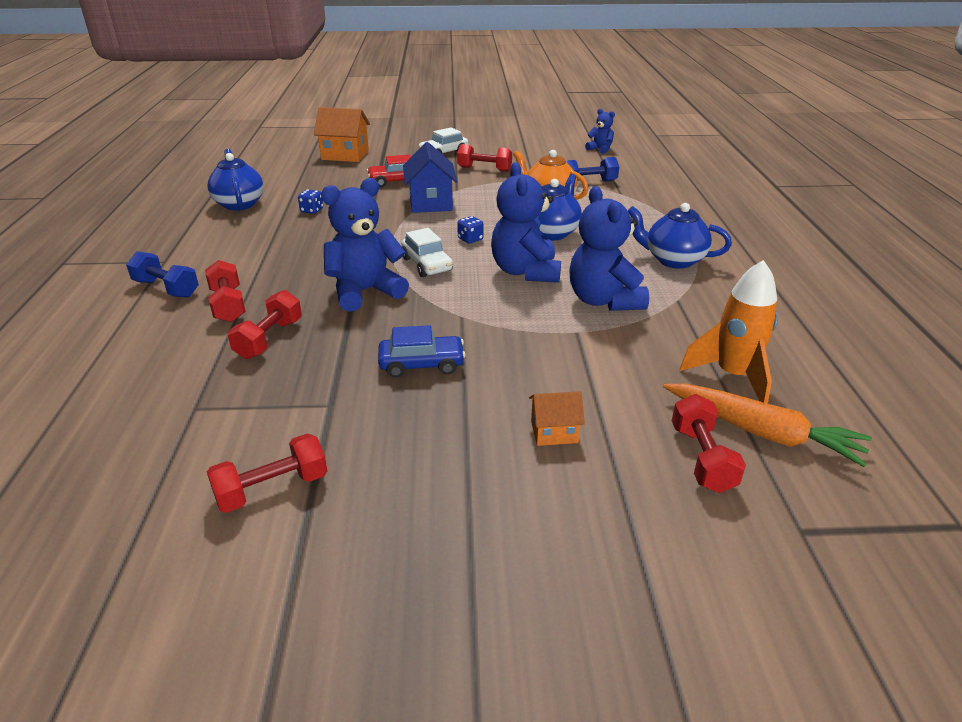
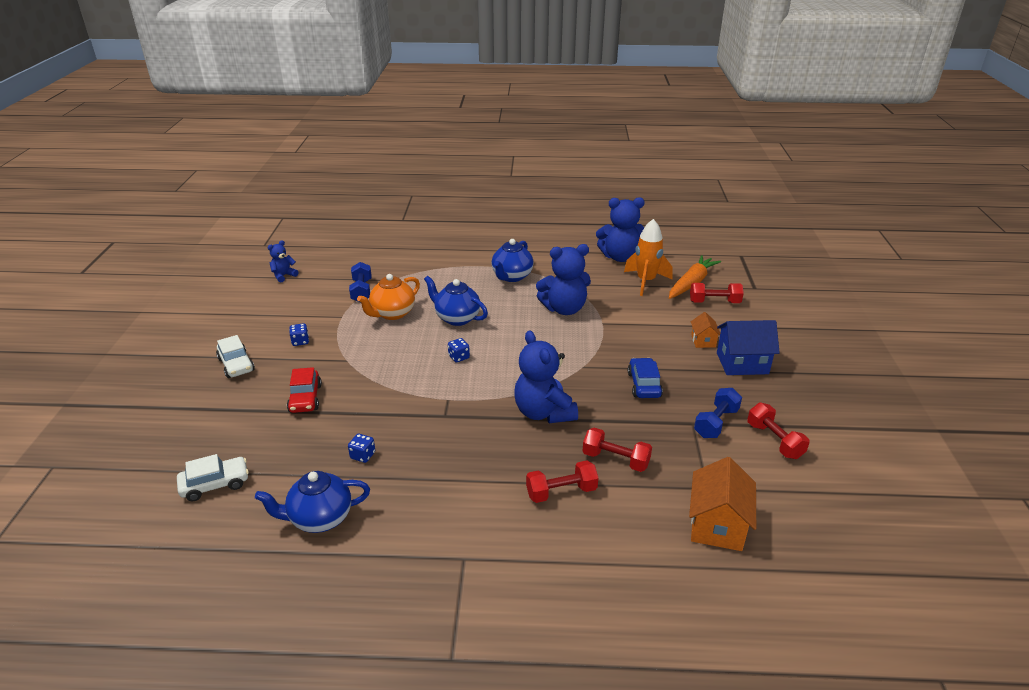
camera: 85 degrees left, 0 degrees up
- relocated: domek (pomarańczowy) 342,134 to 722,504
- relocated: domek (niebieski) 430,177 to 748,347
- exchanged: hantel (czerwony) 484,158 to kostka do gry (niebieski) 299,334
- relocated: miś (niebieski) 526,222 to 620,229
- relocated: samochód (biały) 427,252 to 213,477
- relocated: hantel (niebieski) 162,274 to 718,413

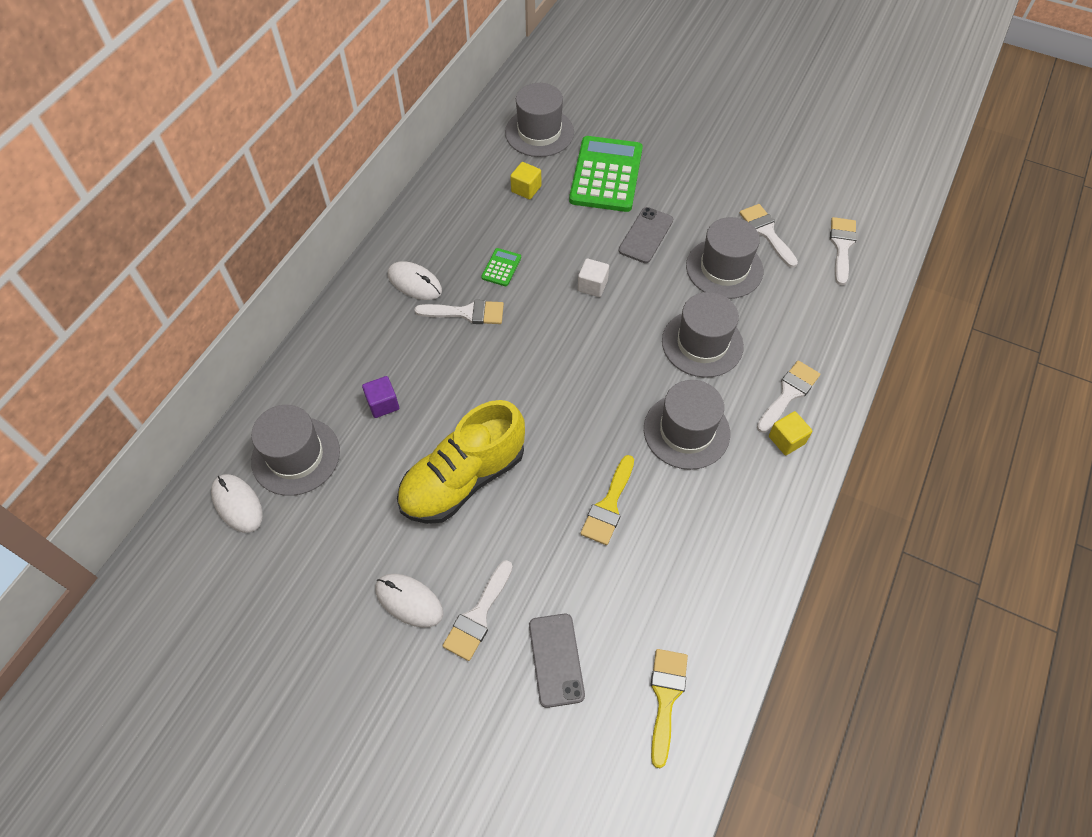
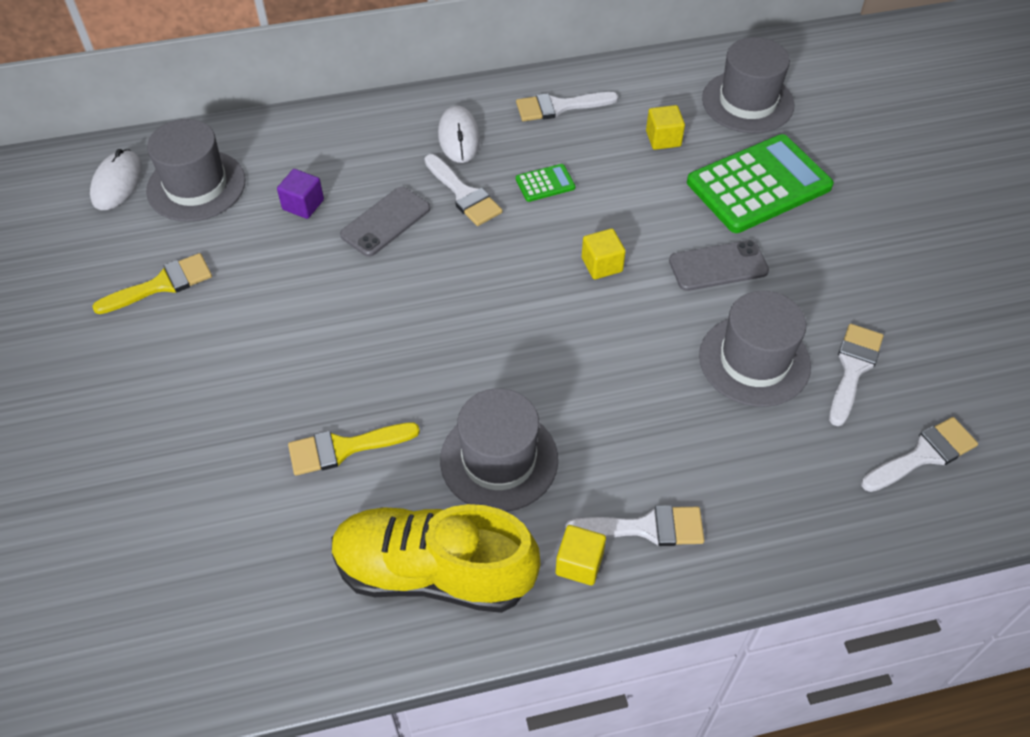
camera: 50 degrees right, 5 degrees down
- colour: sześcian (biały) 593,277 to sześcian (żółty) 604,253
- missing: kapelusz (szary) 703,335
- relocated: but (żółty) 461,462 to 436,558
- relocated: pędzel (biały) 477,610 to 567,106
- missing: myszka (biały) 409,601
- relocated: telefon (szary) 557,661 to 385,222
- relocated: pędzel (żółty) 669,708 to 152,283

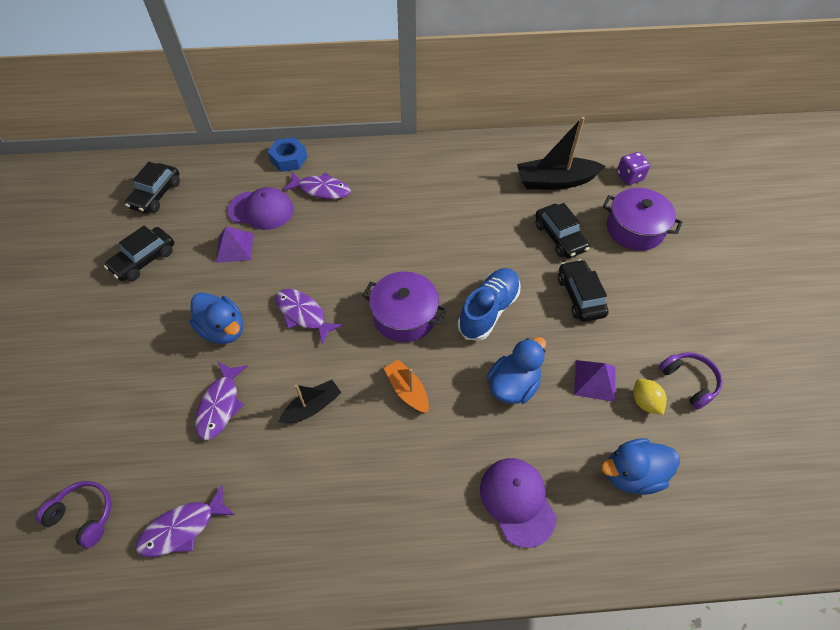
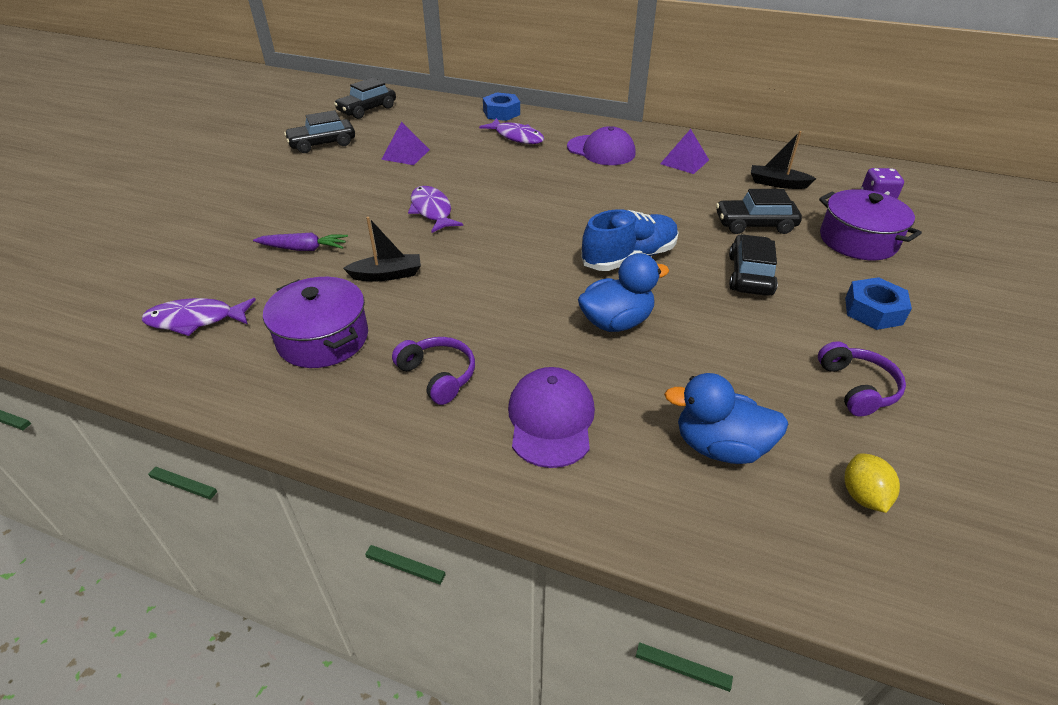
camera: 25 degrees right, 15 degrees down
- size: łódka (czarny) 561,153 = 784,160 x0.59
- relocated: czapka (fioletowy) 261,208 to 601,145
- spun: samochód (czarny) 562,230 = 759,211 90 degrees clockwise
- relocated: garnek (fioletowy) 404,306 to 315,322
- missing: kaczka (niebieski) 216,318
- missing: łódka (pomarańczowy) 406,386
- relocated: piramida (fioletowy) 594,381 to 684,151
- exchanged: ryba (fioletowy) 221,400 to marchewka (fioletowy) 300,242
- relocated: cytryna (żółty) 650,397 to 872,483
- relocated: słuchawki (fioletowy) 73,514 to 433,371
- appeared: nakrętka (niebieski) 878,303

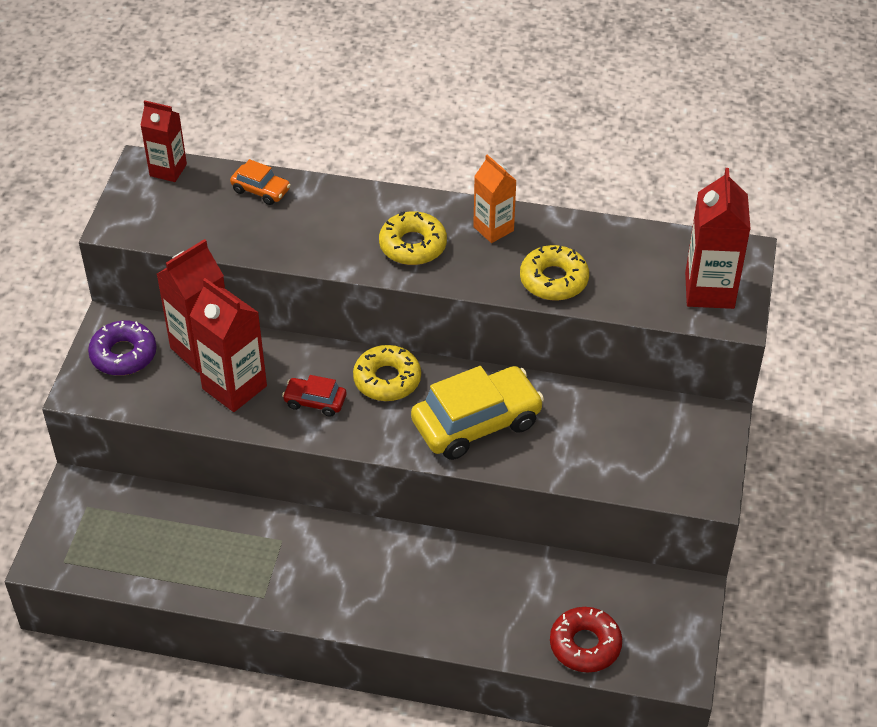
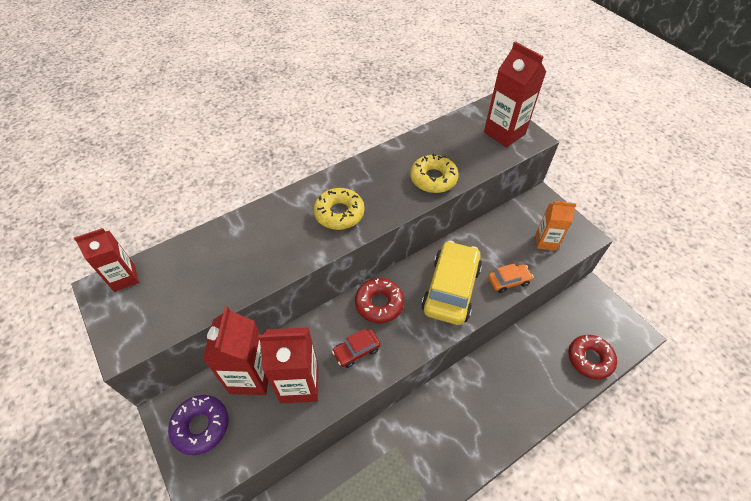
camera: 45 degrees left, 5 degrees up
- relocated: karton mleka (pomarańczowy) 495,199 to 556,226
- relocated: samochód (pomarańczowy) 260,182 to 510,278
- colour: donut (żółty) 387,373 to donut (czerwony) 379,300

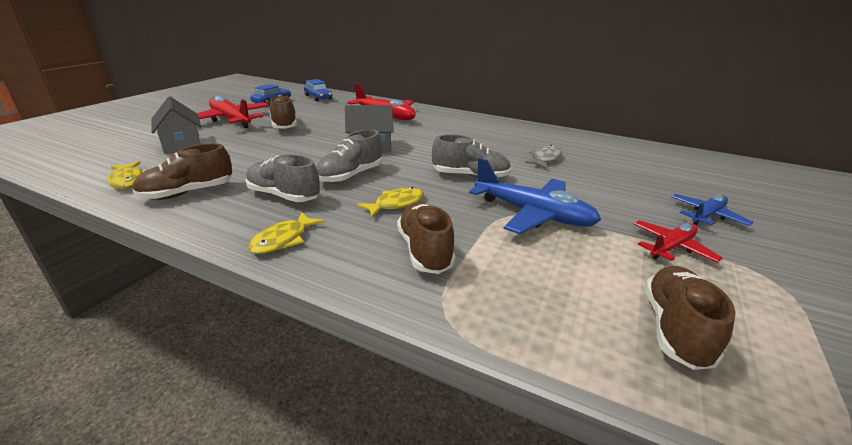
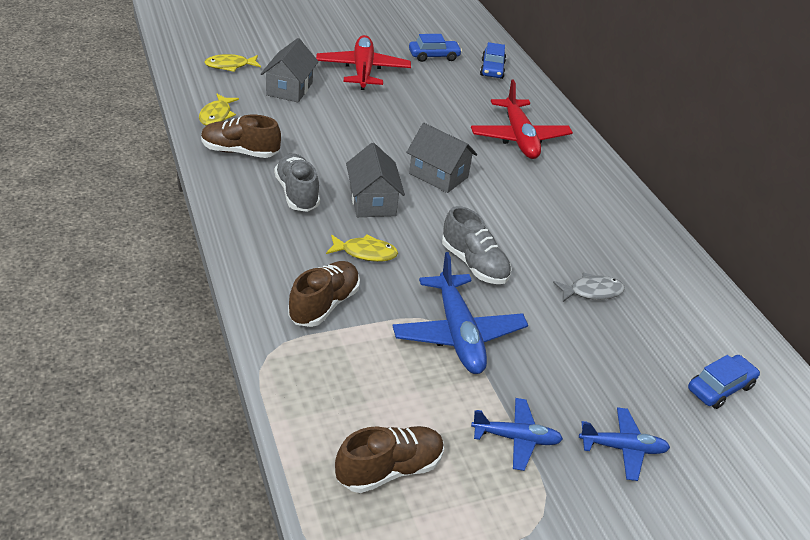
camera: 40 degrees right, 10 degrees up
- missing: but (brązowy) 283,112
- exchanged: but (szary) 349,156 to domek (szary) 375,180
- relocated: ryba (żółty) 286,233 to 232,63
- colour: samolot (czerwony) 678,241 to samolot (niebieski) 517,434
- appeared: samochód (niebieski) 724,382

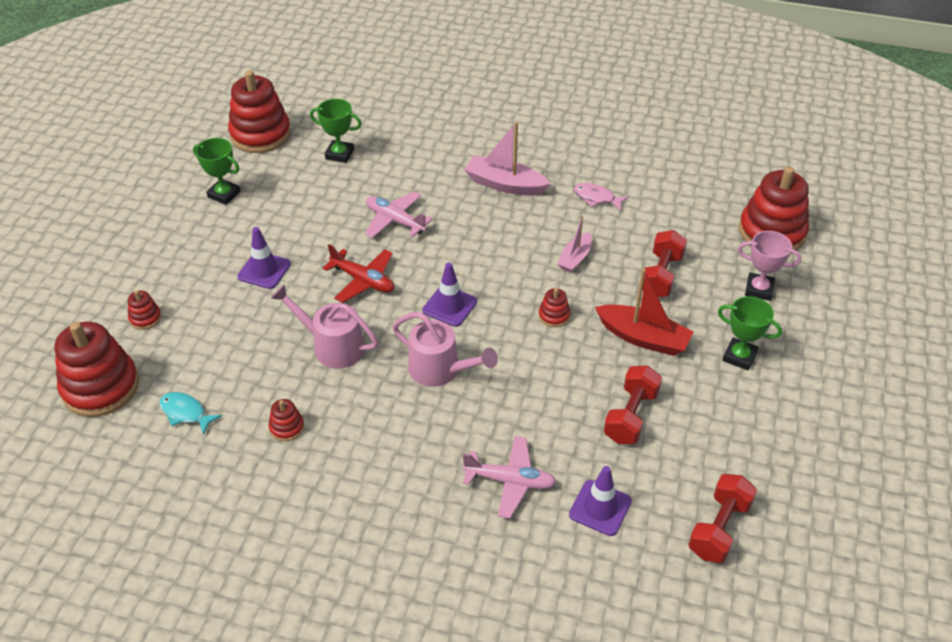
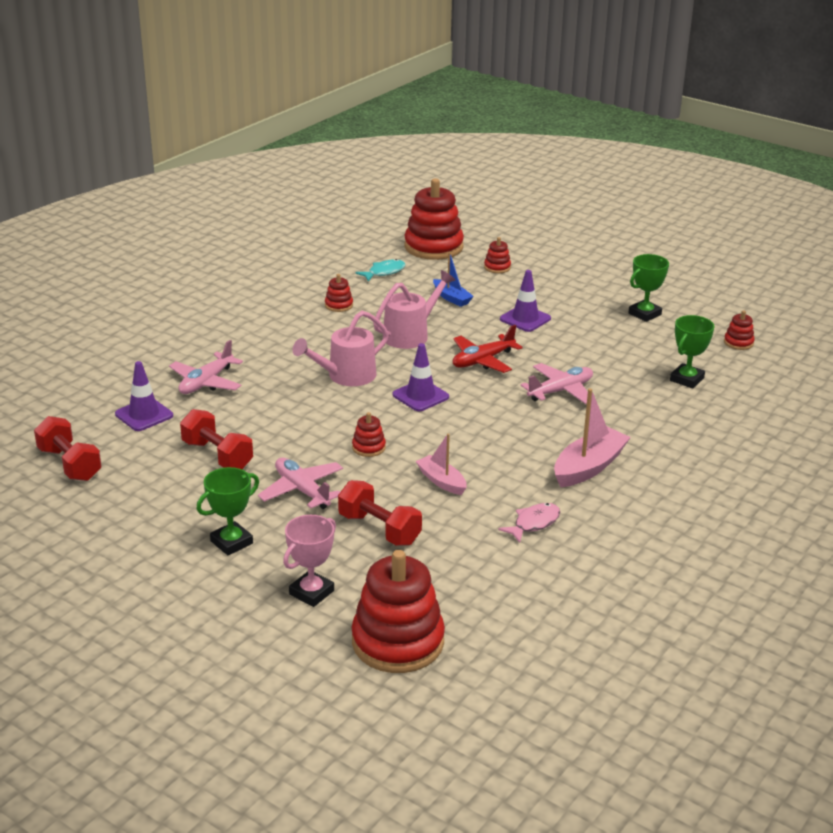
camera: 110 degrees right, 15 degrees down
- size: zabawka nakładanka (czerwony) 259,111 = 739,330 x0.44
- exchanged: łódka (czerwony) 644,312 to samolot (różowy) 300,483
- appeared: łódka (niebieski) 453,279

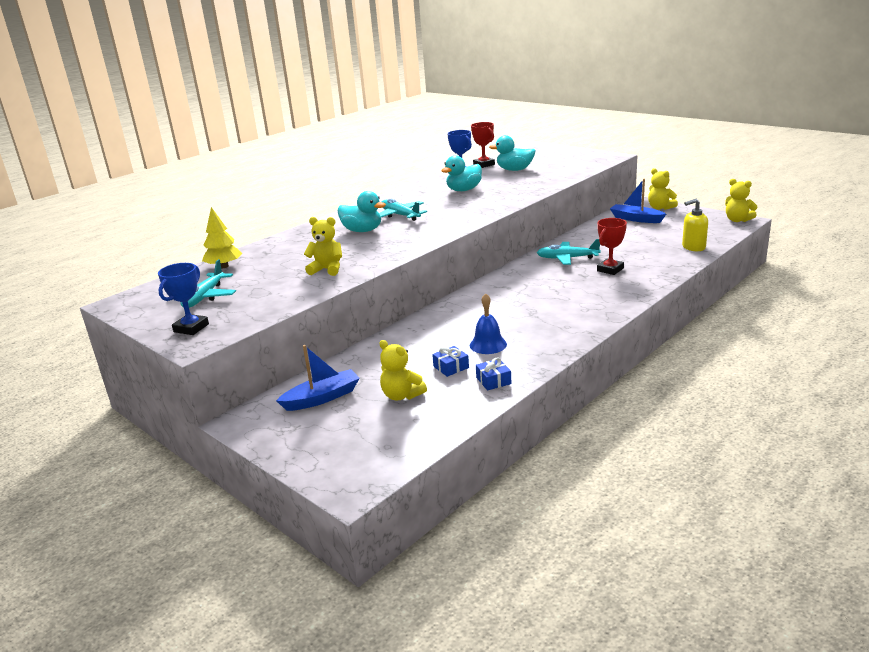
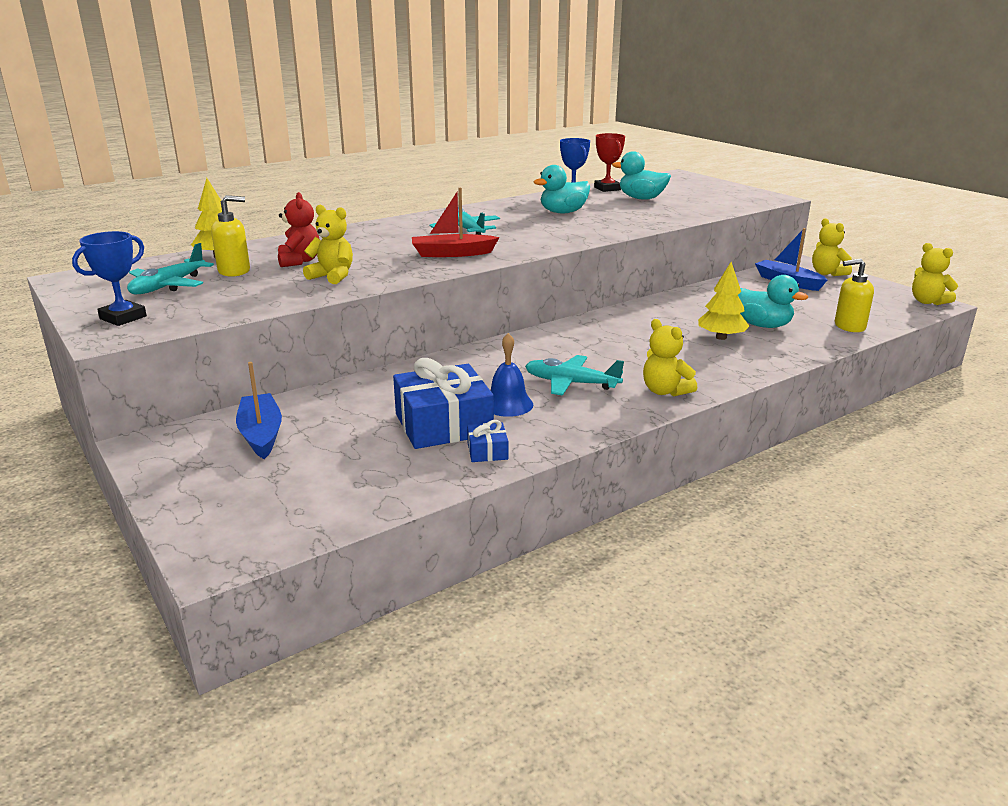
camera: 10 degrees right, 0 degrees up
- relocated: kaczka (turkusowy) 361,211 to 773,301
- exchanged: puchar (czerwony) 612,246 to drzewko (żółty) 723,301
- relocated: samolot (turkusowy) 569,252 to 574,375
- relocated: miś (żółty) 403,370 to 670,358
- spun: łódka (niebieski) 318,378 = 259,410 90 degrees counterclockwise
- size: prezent (niebieski) 450,361 = 443,403 x2.22
- appeared: łódka (czerwony) 456,222
- appeared: miś (czerwony) 298,229
- appeared: dozownik mydła (żółty) 230,236

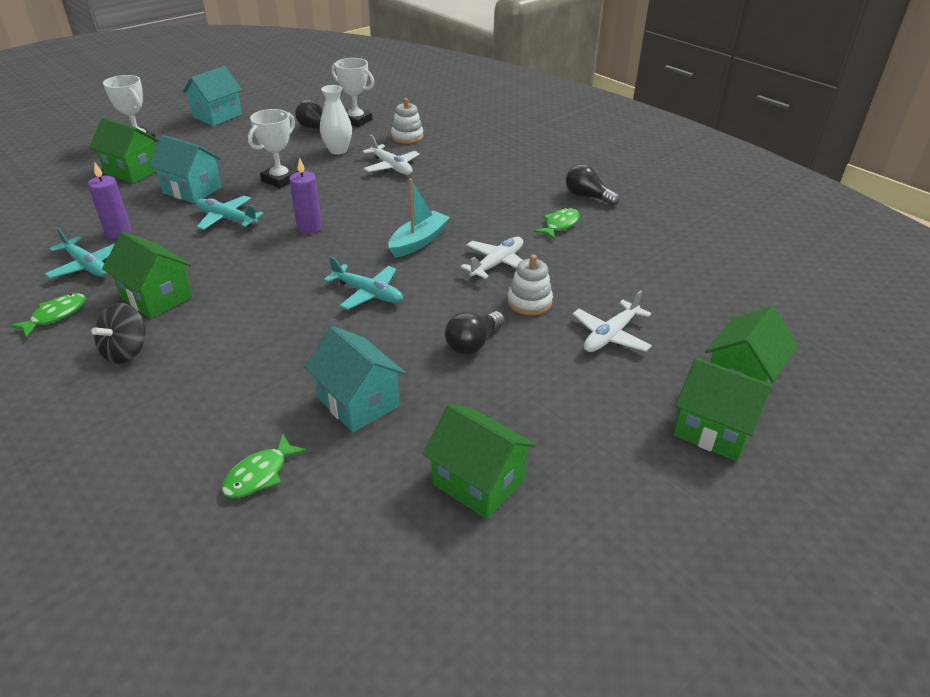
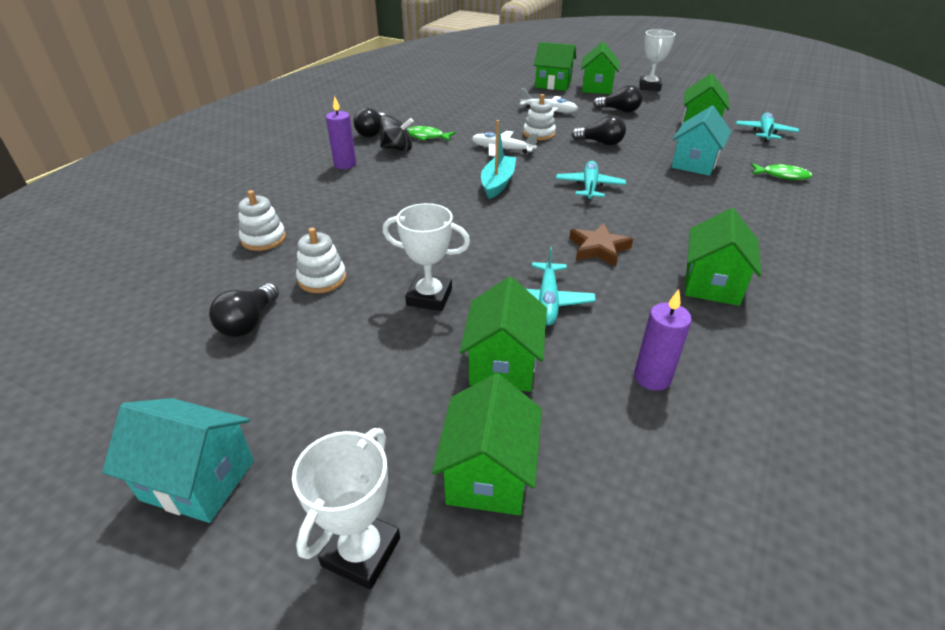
camera: 110 degrees left, 0 degrees up
- relocated: puchar (biały) 352,92 to 657,60
- exchanged: wazon (biały) 336,119 to zabawka nakładanka (biały) 321,260
- colour: domek (turkusowy) 185,169 to domek (zielony) 503,334
- missing: samolot (biały) 391,155
- relocated: świeca (fioletowy) 305,195 to 341,132
- spun: łódka (turkusowy) 419,217 = 498,159 90 degrees clockwise
- relocated: samolot (turkusowy) 80,253 to 767,127
- missing: ryba (zielony) 47,315
- relocated: bączek (czarny) 118,333 to 397,133
- appeared: żarówka (czarny) 618,99
- appeared: gwiazda (brązowy) 601,245

